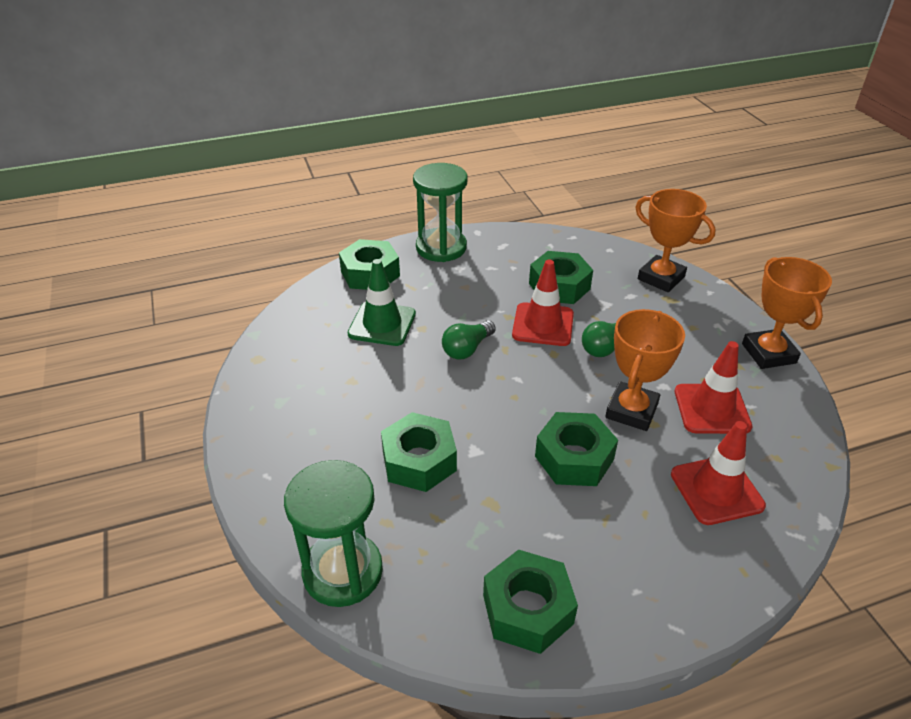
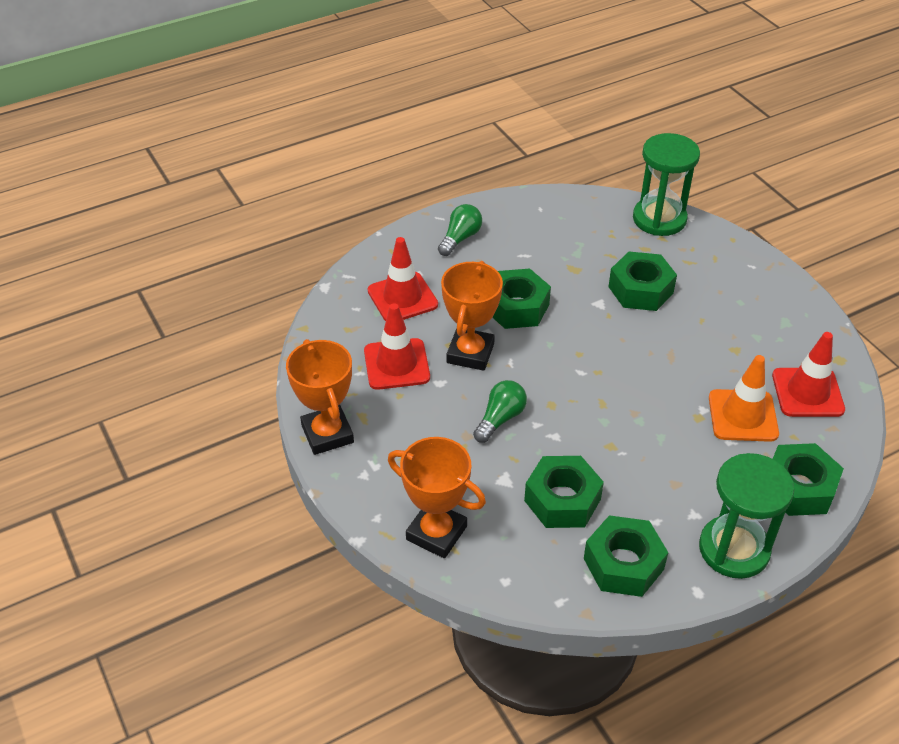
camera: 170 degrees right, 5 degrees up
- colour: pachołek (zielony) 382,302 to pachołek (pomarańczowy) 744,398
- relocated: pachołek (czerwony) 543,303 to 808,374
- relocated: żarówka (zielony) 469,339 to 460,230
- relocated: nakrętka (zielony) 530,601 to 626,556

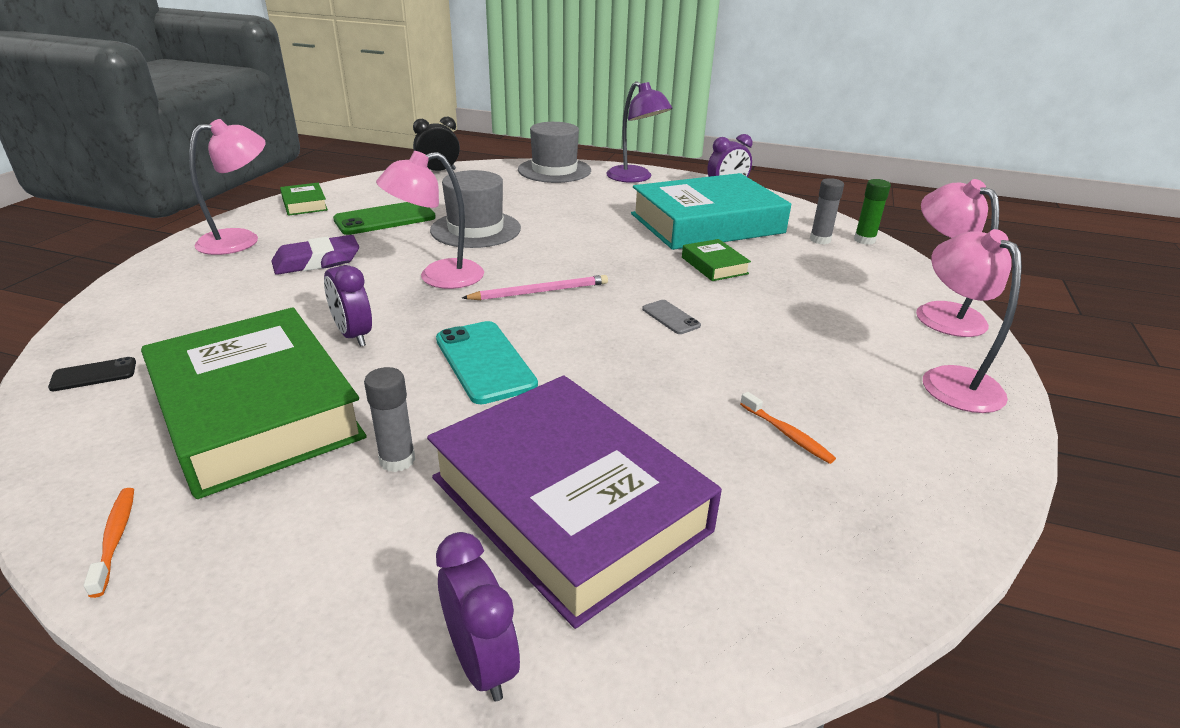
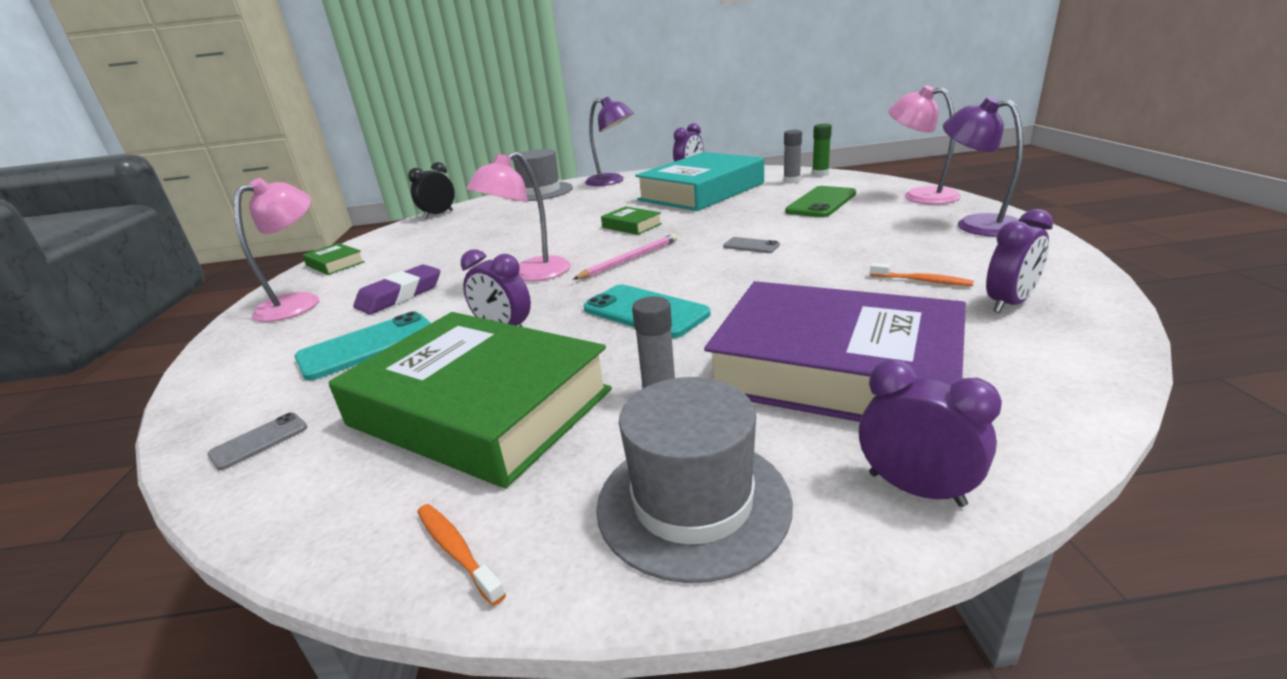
camera: 20 degrees left, 5 degrees down
- relocated: kapelusz (szary) 475,209 to 694,480
- relocated: telefon (zielony) 384,218 to 820,201
- colour: lampka (różowy) 972,321 to lampka (fioletowy) 983,166
- relocated: książka (zielony) 716,260 to 631,220
- colour: telefon (czarny) 92,374 to telefon (szary) 257,441
- appeared: budzik (fioletowy) 1019,261
- appeared: telefon (turkusowy) 362,345

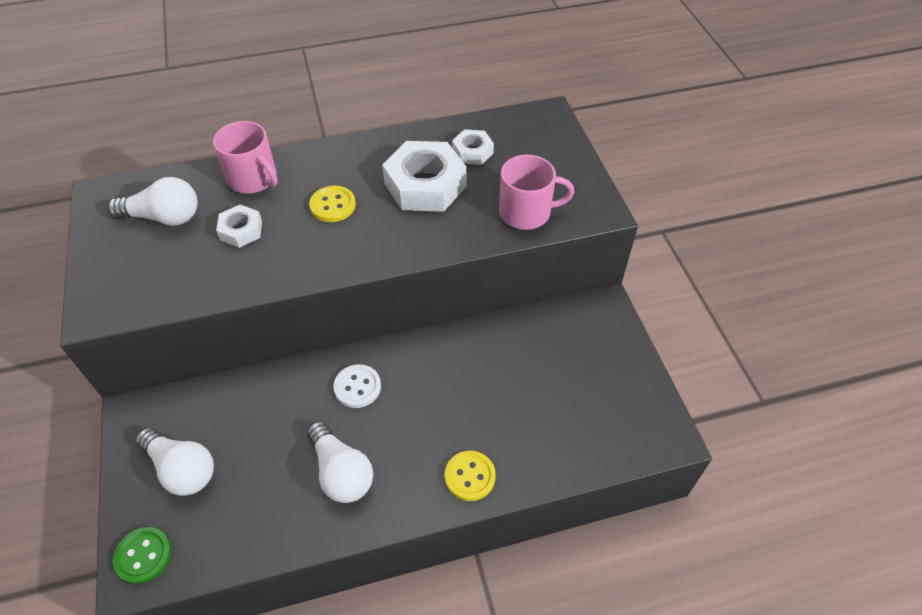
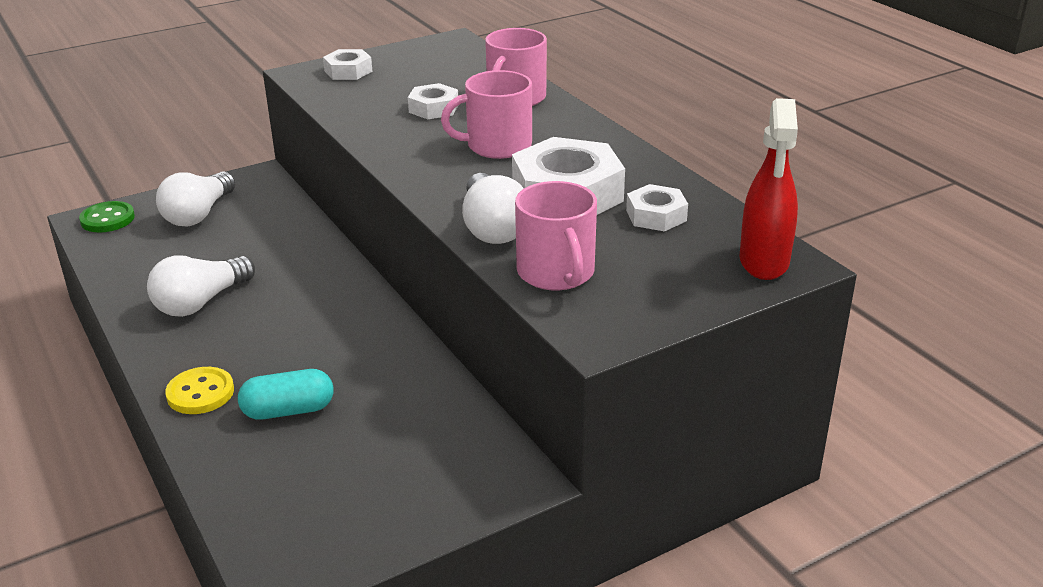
camera: 75 degrees right, 20 degrees down
- relocated: żarówka (biały) 153,201 to 493,208
- exchanged: guzik (żółty) 332,204 to kubek (różowy) 486,114
- missing: guzik (biały) 357,386
- appeared: nakrętka (biały) 347,64
- appeared: spryskiwacz (czerwony) 768,189
- appeared: kapsułka (turkusowy) 286,394

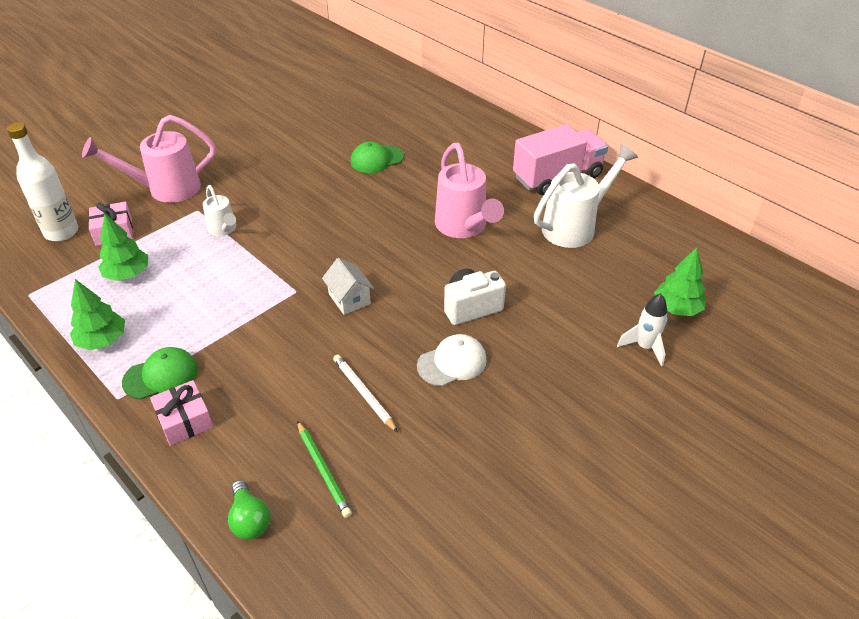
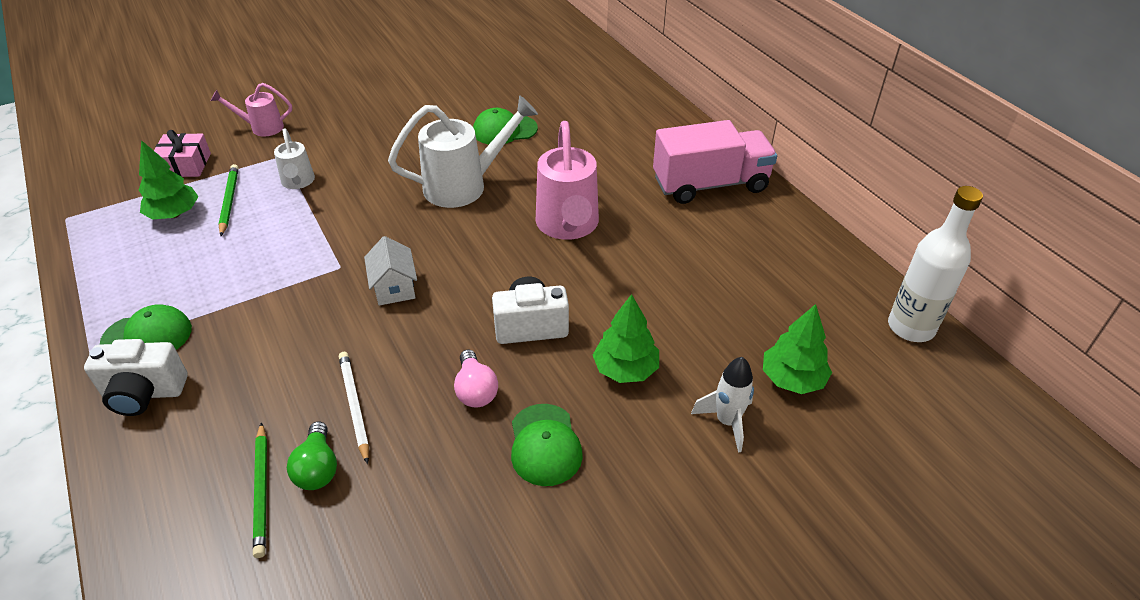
camera: 15 degrees right, 0 degrees up
- size: konewka (różowy) 149,159 = 251,109 x0.55
- relocated: butelka (biały) 42,181 to 935,264
- relocated: konewka (biały) 586,196 to 463,151
- relocated: drzewko (zielony) 97,314 to 626,338
- exchanged: czapka (biały) 452,360 to żarówka (różowy) 476,378
- exchanged: prezent (różowy) 181,413 to aparat fotograficzny (biały) 136,377
- relocated: żarówka (zielony) 249,510 to 312,456
- appeared: ołówek (zielony) 228,200
- appeared: czapka (zielony) 547,445

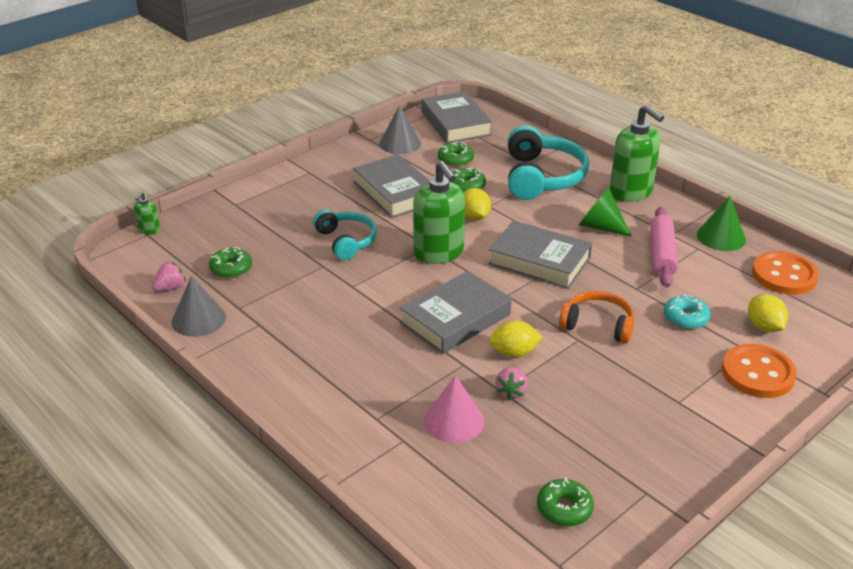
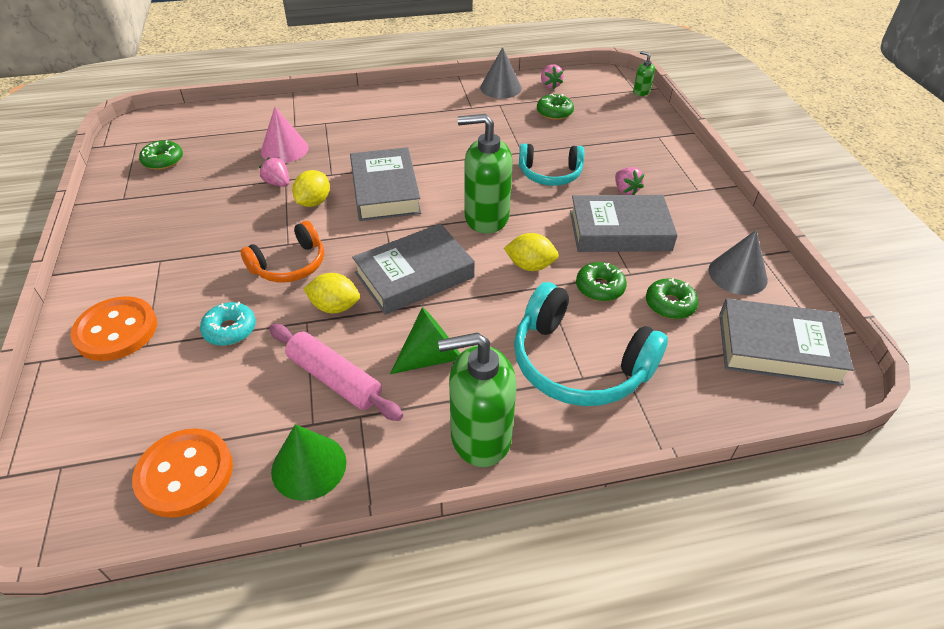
camera: 120 degrees right, 10 degrees up
- relocated: cytryna (żółty) 768,313 to 332,293
- appeared: truskawka (różowy) 629,181

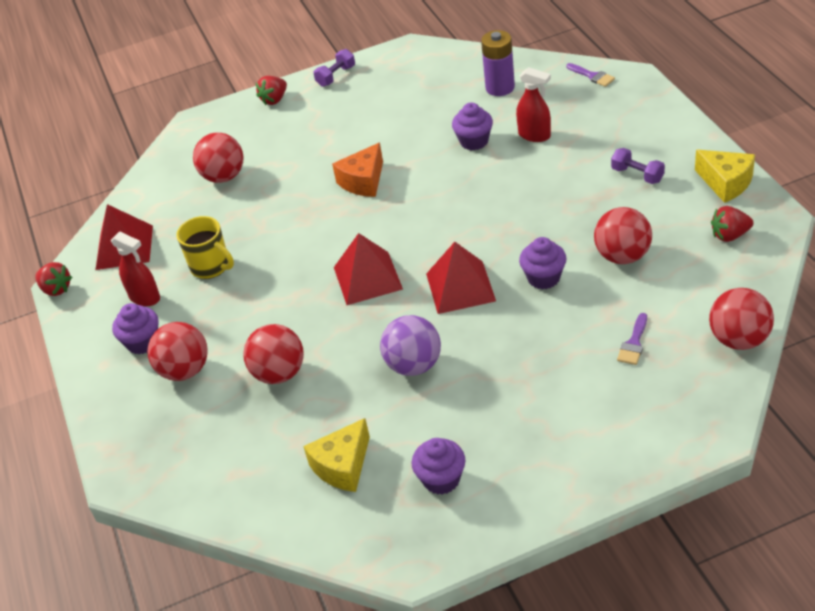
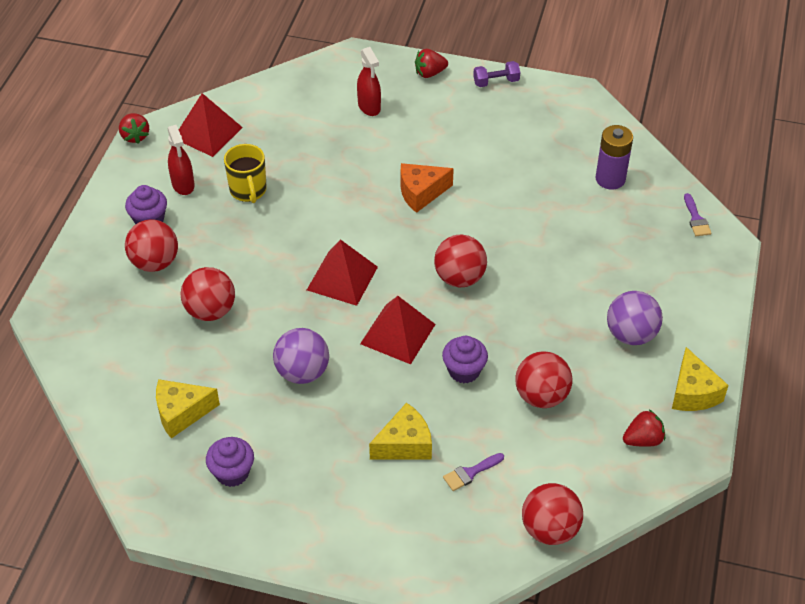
camera: 30 degrees right, 5 degrees up
- relocated: spryskiwacz (czerwony) 533,104 to 369,81
- missing: muffinka (fioletowy) 472,126
- relocated: piłka (czerwony) 218,158 to 460,261
- exchanged: hantel (fioletowy) 638,166 to piłka (fioletowy) 635,318
- spun: truskawka (czerwony) 732,224 = 644,428 135 degrees clockwise
- appeared: ser (żółty) 400,431

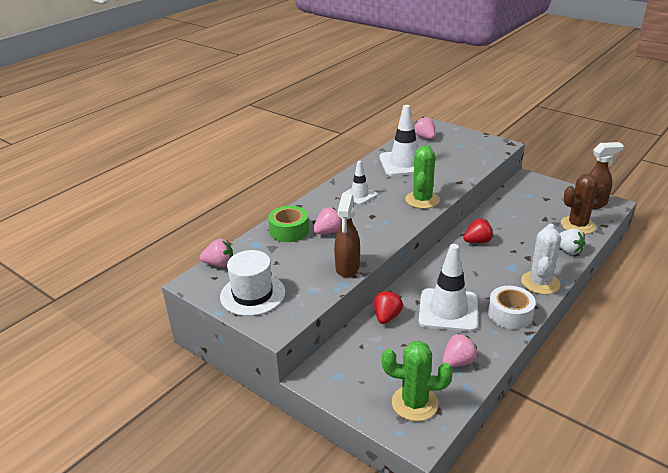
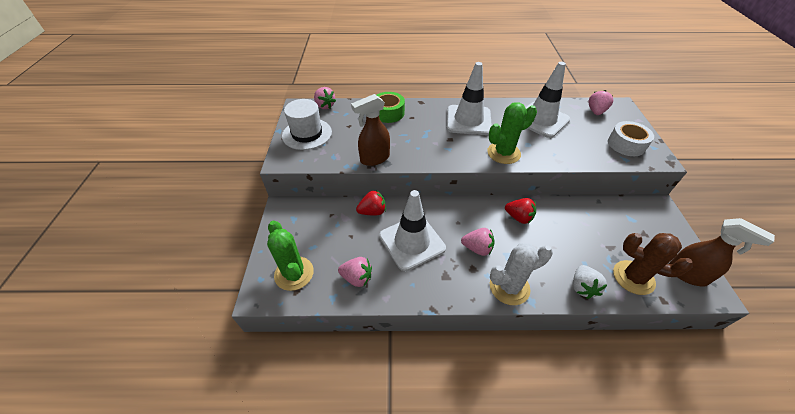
camera: 50 degrees right, 15 degrees up
- size: pachołek (biały) 360,183 = 469,98 x1.76
- relocated: truskawka (różowy) 327,220 to 478,242
- relocated: taśma klejąca (biały) 512,307 to 631,138

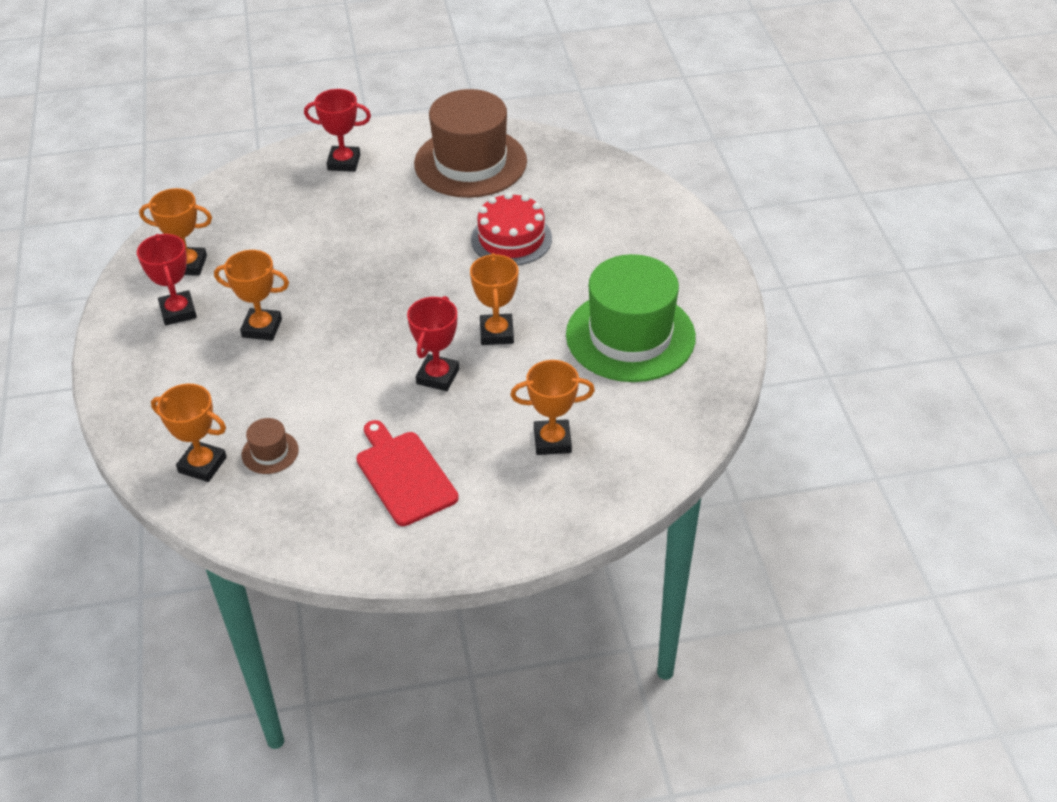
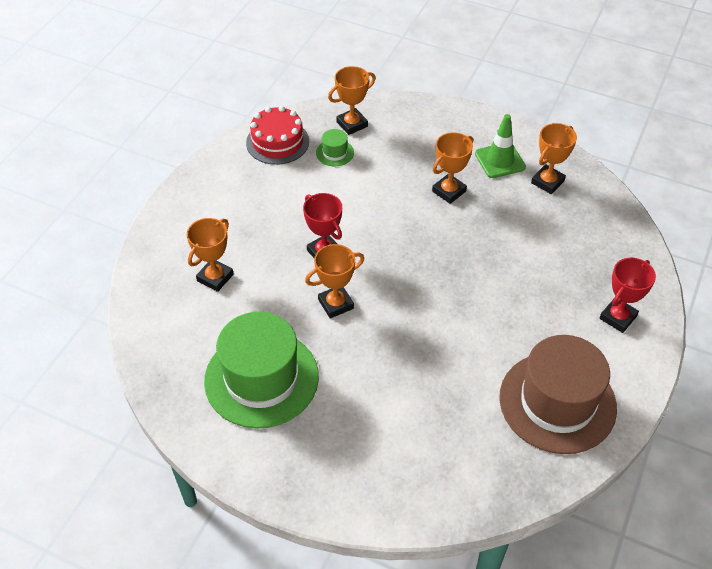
camera: 125 degrees right, 5 degrees up
- relocated: tort (czerwony) 511,228 to 277,135
- exchanged: puchar (czerwony) 167,279 to pachołek (zielony) 500,146
- spun: puchar (pomarańczowy) 494,299 = 334,281 60 degrees counterclockwise
- colour: kapelusz (brązowy) 270,446 to kapelusz (zielony) 335,147
- missing: deska do krojenia (czerwony) 407,473

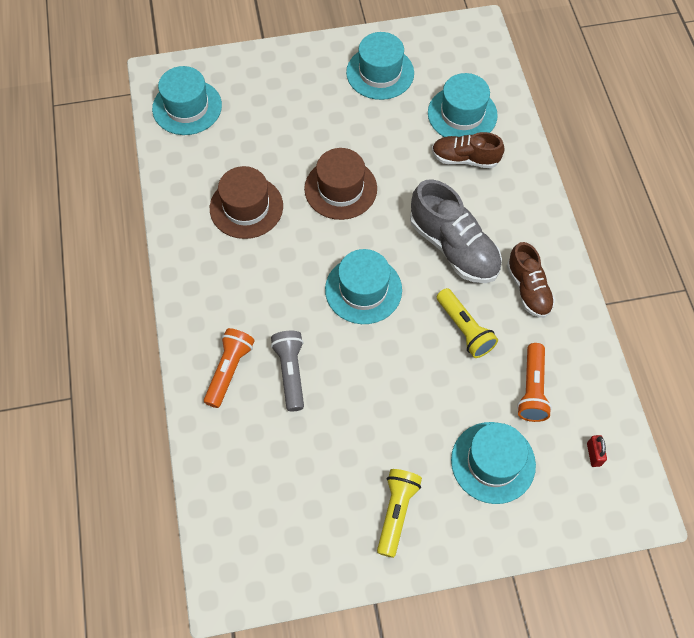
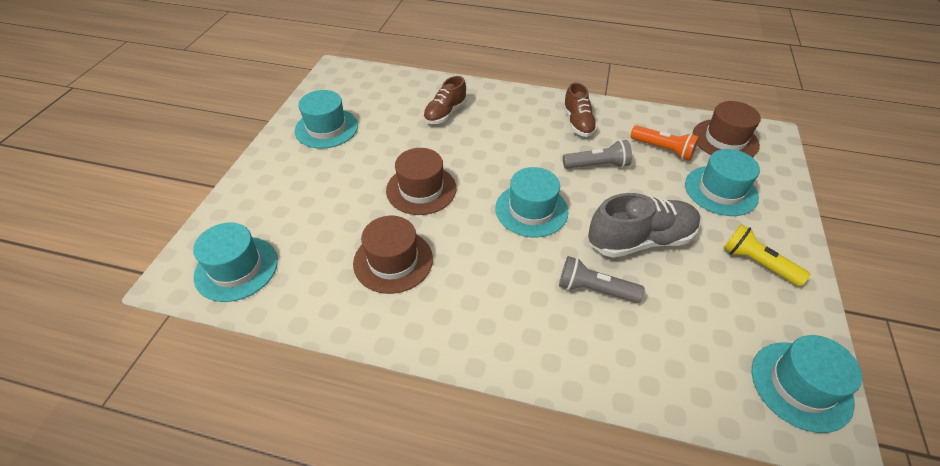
camera: 65 degrees left, 15 degrees down
- relocated: kapelusz (turkusowy) 463,105 to 807,384
- relocated: but (szary) 456,231 to 644,225
- spun: but (brązowy) 531,280 = 580,109 75 degrees clockwise
- colour: latarka (żółty) 467,323 to latarka (szary) 597,154
- missing: latarka (pomarańczowy) 229,368
- exchanged: kłódka (czerwony) 597,451 to kapelusz (brązowy) 727,129

